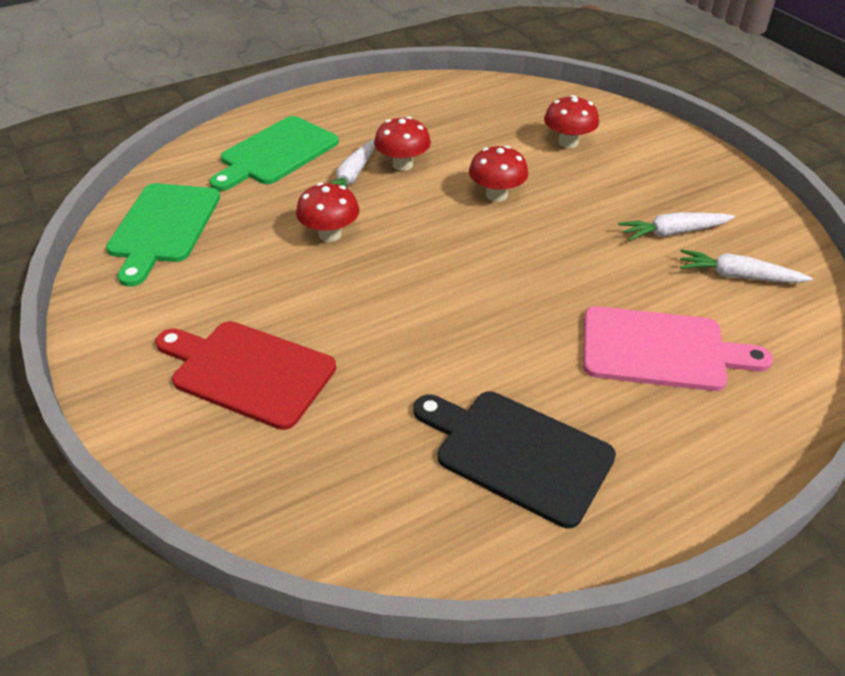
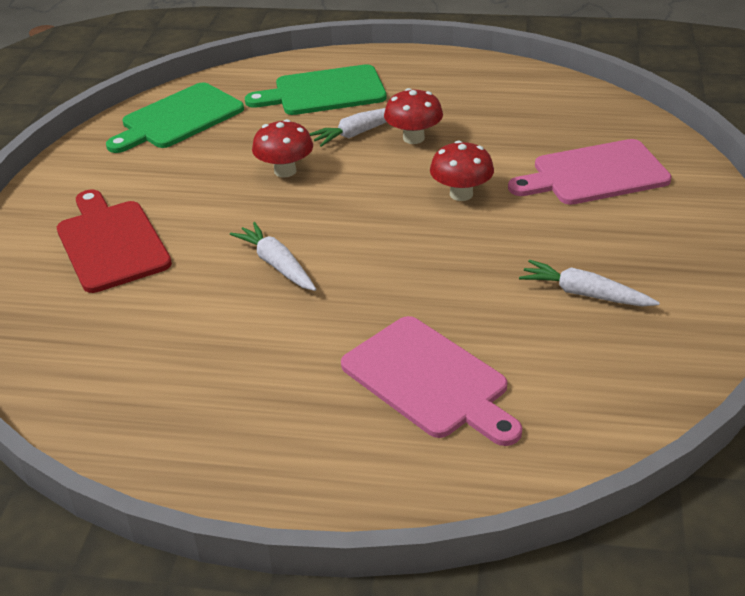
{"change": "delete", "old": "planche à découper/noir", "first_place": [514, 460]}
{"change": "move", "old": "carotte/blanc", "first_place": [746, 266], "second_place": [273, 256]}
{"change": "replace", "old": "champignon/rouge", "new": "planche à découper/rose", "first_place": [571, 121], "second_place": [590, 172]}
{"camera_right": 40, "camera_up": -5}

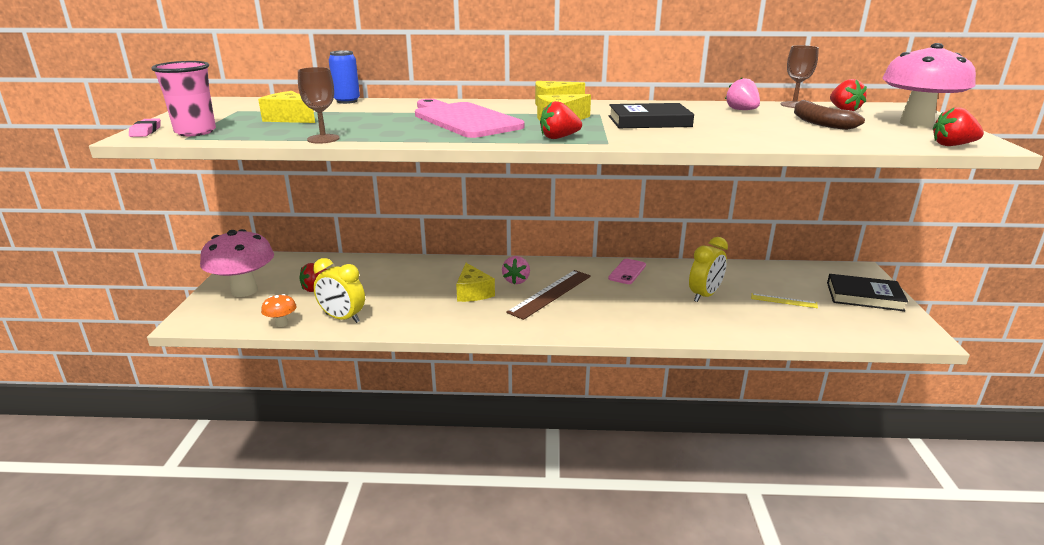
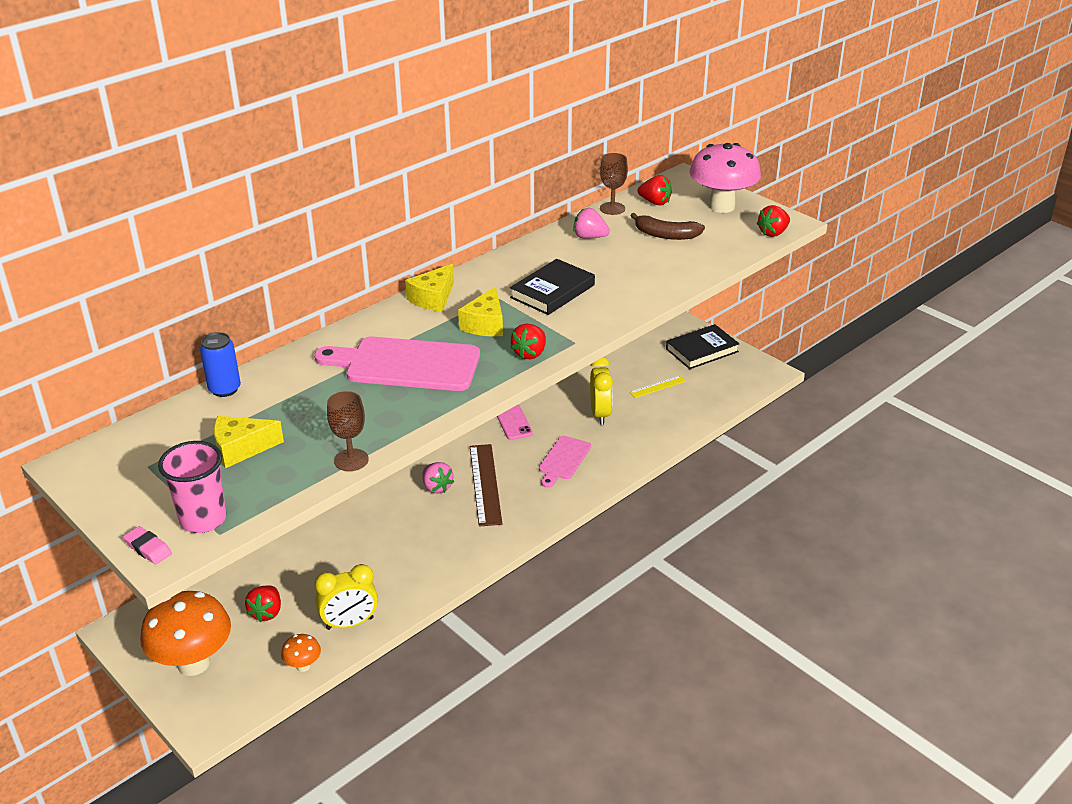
{"change": "delete", "old": "fromage/jaune", "first_place": [475, 282]}
{"change": "insert", "new": "planche à découper/rose", "second_place": [565, 462]}
{"change": "recolor", "old": "champignon/rose", "new": "champignon/orange", "first_place": [237, 263], "second_place": [185, 633]}
{"camera_right": -45, "camera_up": 10}

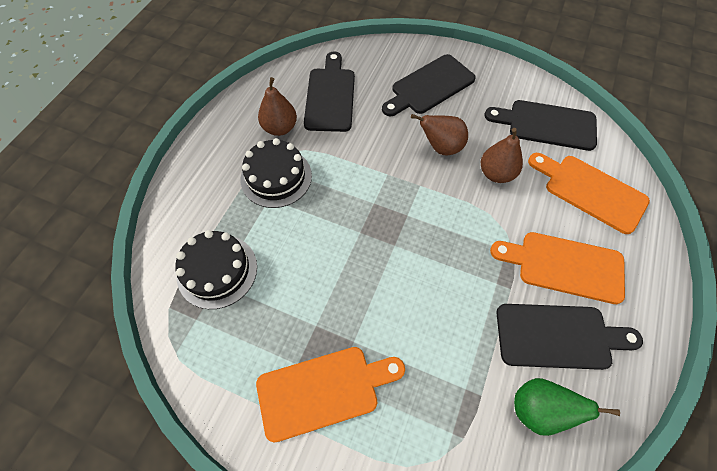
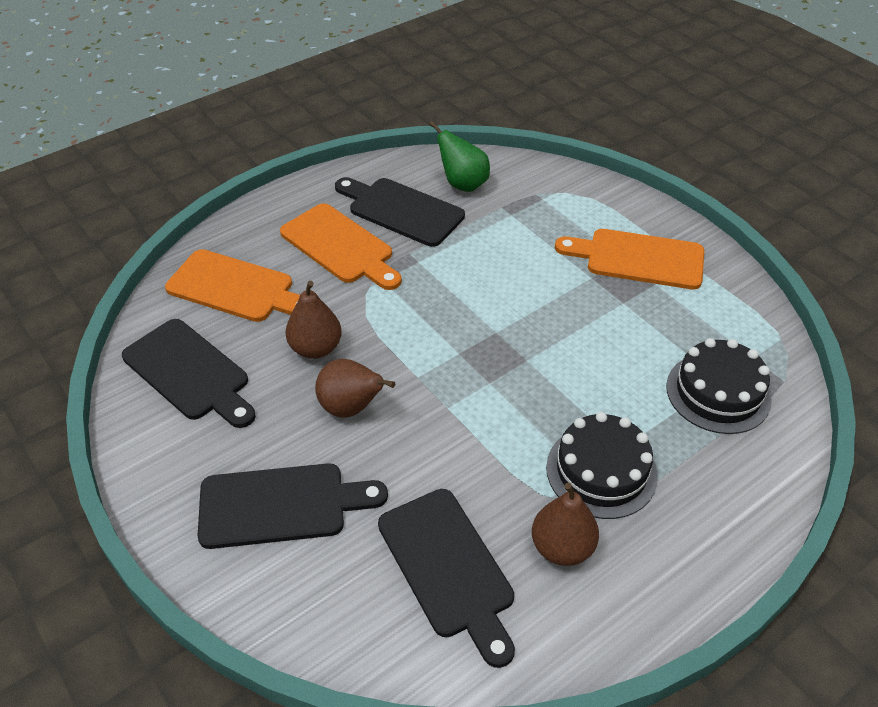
{"change": "rotate", "old": "planche à découper/noir", "first_place": [329, 91], "second_place": [446, 578], "degrees": -60}
{"change": "rotate", "old": "planche à découper/orange", "first_place": [589, 193], "second_place": [232, 285], "degrees": -45}
{"camera_right": -150, "camera_up": -15}

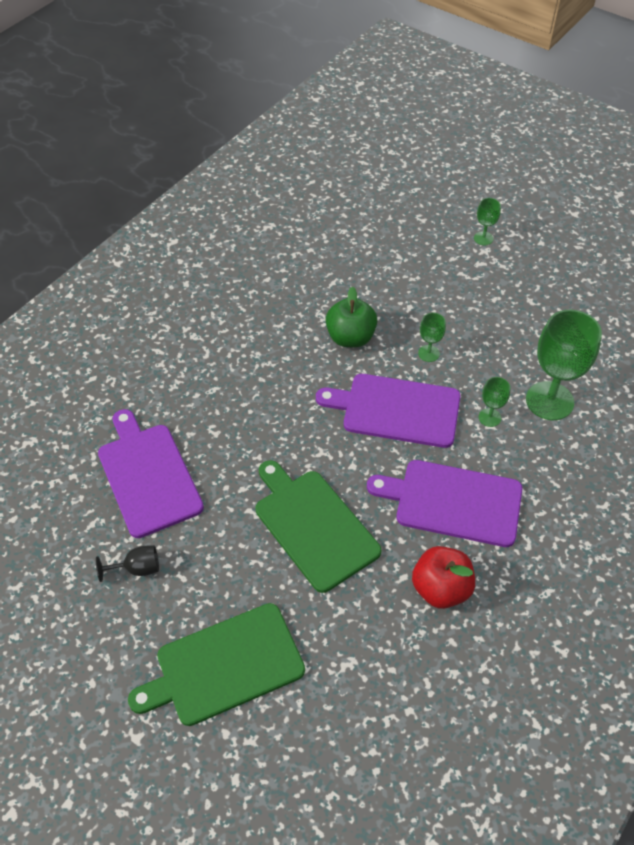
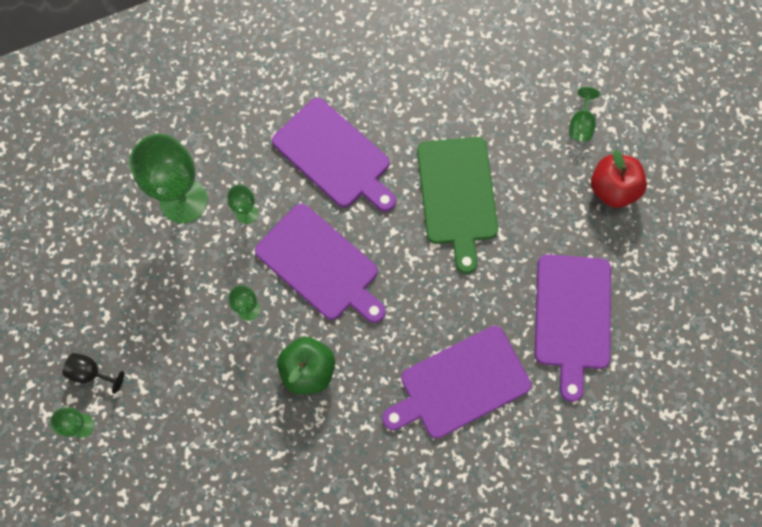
{"change": "insert", "new": "planche à découper/violet", "second_place": [456, 382]}
{"change": "move", "old": "verre à pied/noir", "first_place": [127, 563], "second_place": [93, 373]}
{"change": "move", "old": "pomme/rouge", "first_place": [443, 577], "second_place": [619, 179]}
{"change": "replace", "old": "planche à découper/vert", "new": "verre à pied/vert", "first_place": [216, 664], "second_place": [584, 114]}
{"camera_right": -150, "camera_up": 20}

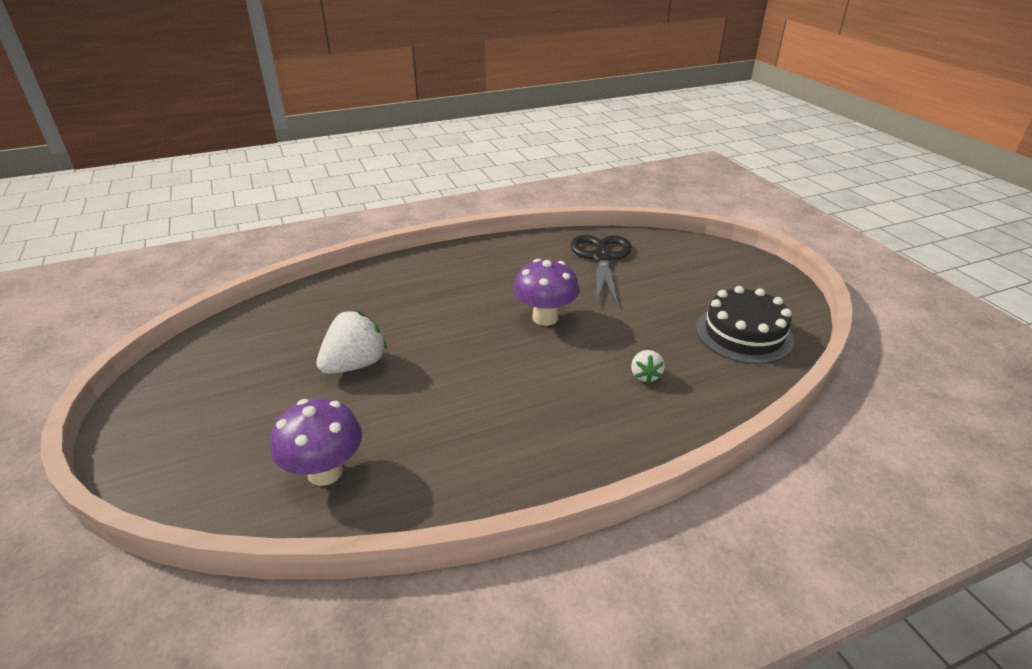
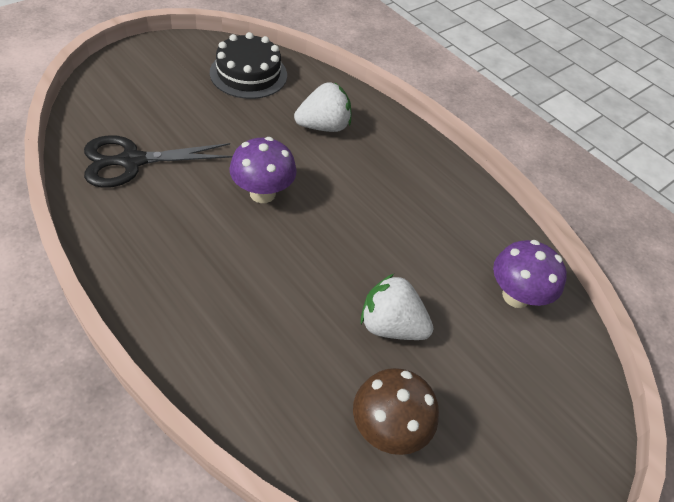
{"change": "insert", "new": "champignon/marron", "second_place": [396, 411]}
{"change": "resize", "old": "fraise/blanc", "first_place": [648, 366], "second_place": [322, 107], "factor": 1.85}
{"camera_right": -115, "camera_up": 15}

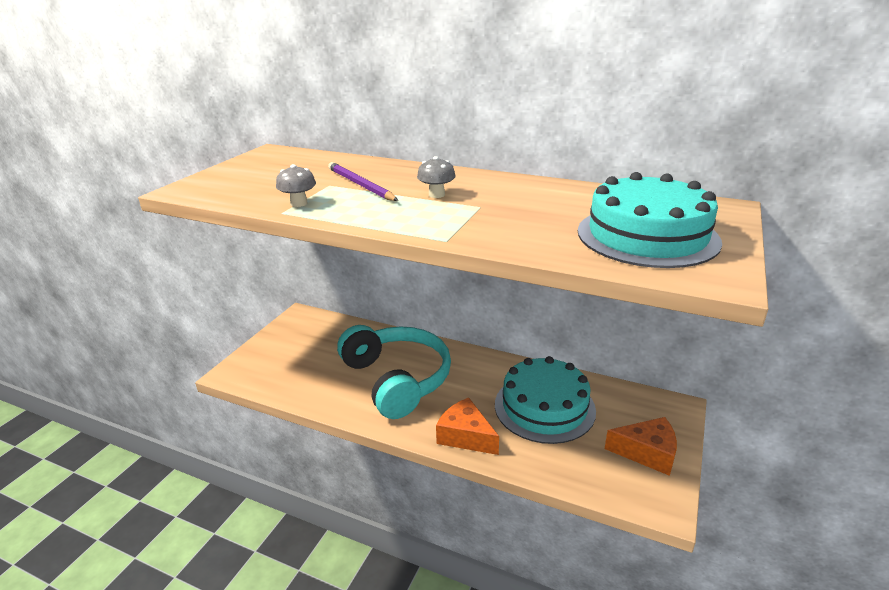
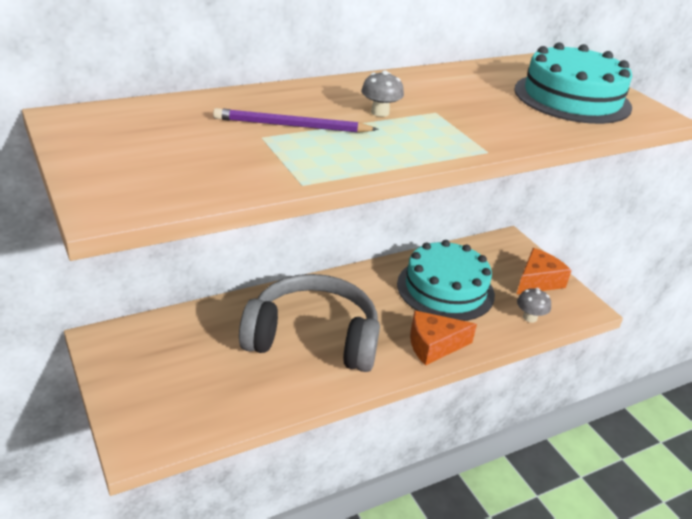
{"change": "move", "old": "champignon/gris", "first_place": [296, 185], "second_place": [534, 305]}
{"change": "recolor", "old": "casque audio/turquoise", "new": "casque audio/gris", "first_place": [394, 372], "second_place": [309, 323]}
{"camera_right": -55, "camera_up": 5}

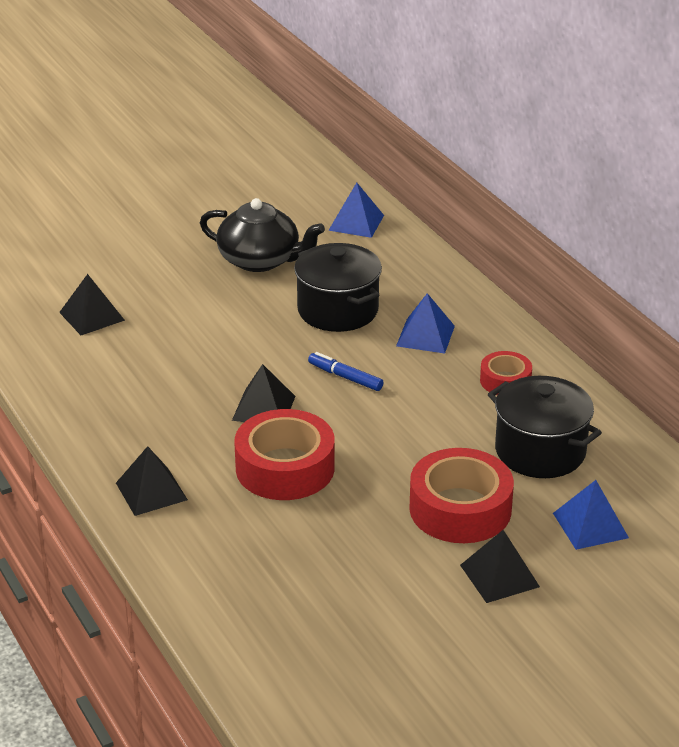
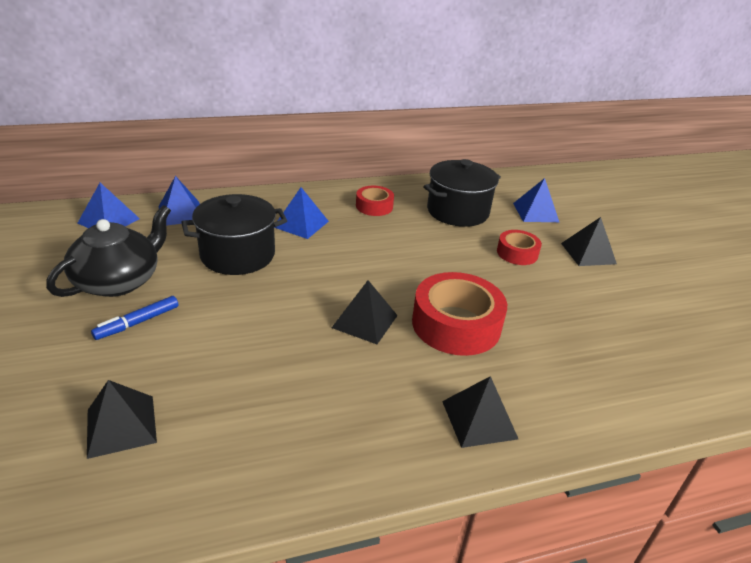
{"change": "insert", "new": "pyramide/bleu", "second_place": [179, 201]}
{"change": "move", "old": "feutre/bleu", "first_place": [346, 371], "second_place": [135, 318]}
{"change": "resize", "old": "ruban adhésif/rouge", "first_place": [461, 495], "second_place": [519, 247], "factor": 0.55}
{"camera_right": -80, "camera_up": 0}

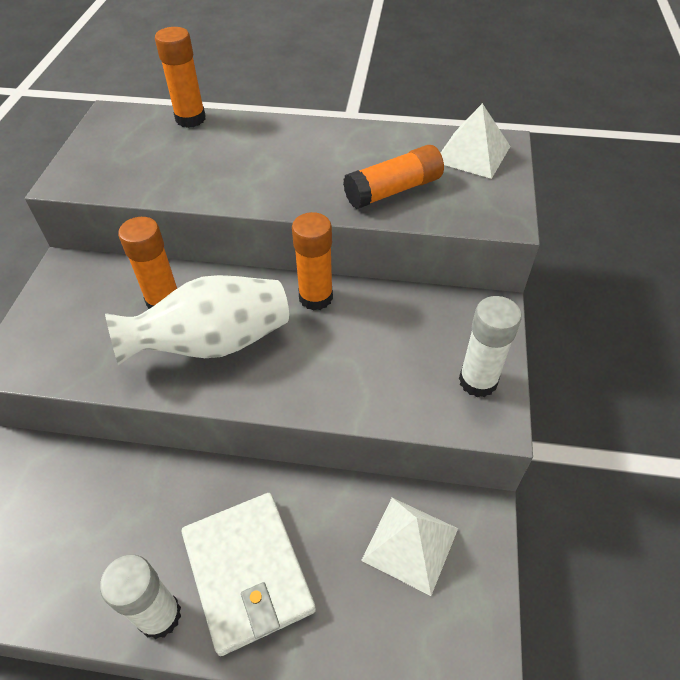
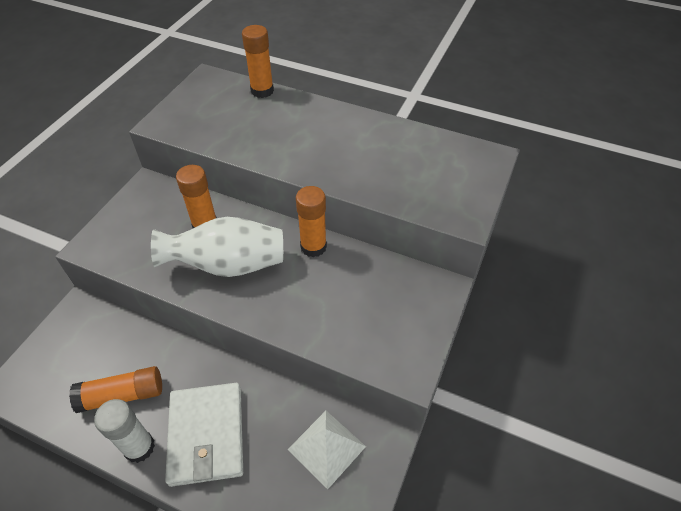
{"change": "delete", "old": "pyramide/blanc", "first_place": [475, 141]}
{"change": "delete", "old": "bâton de colle/blanc", "first_place": [490, 346]}
{"change": "move", "old": "bâton de colle/orange", "first_place": [393, 177], "second_place": [115, 389]}
{"camera_right": 15, "camera_up": 0}

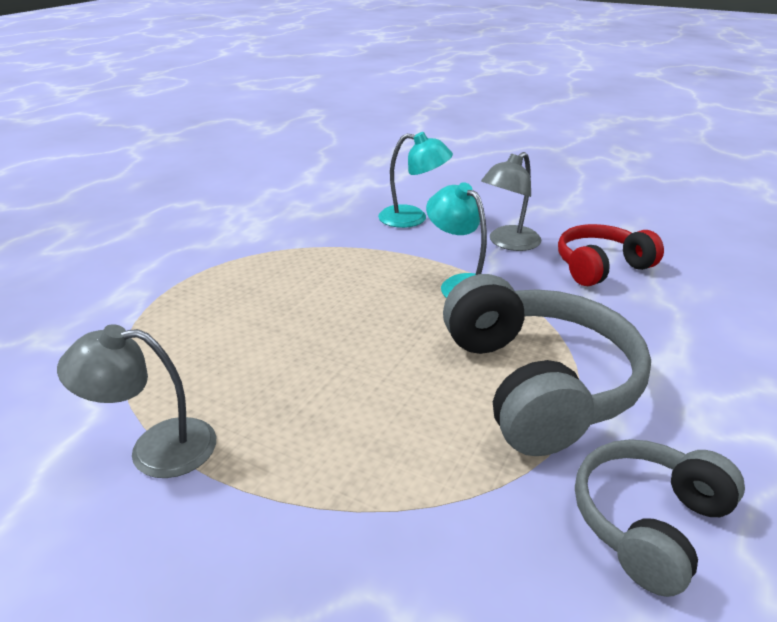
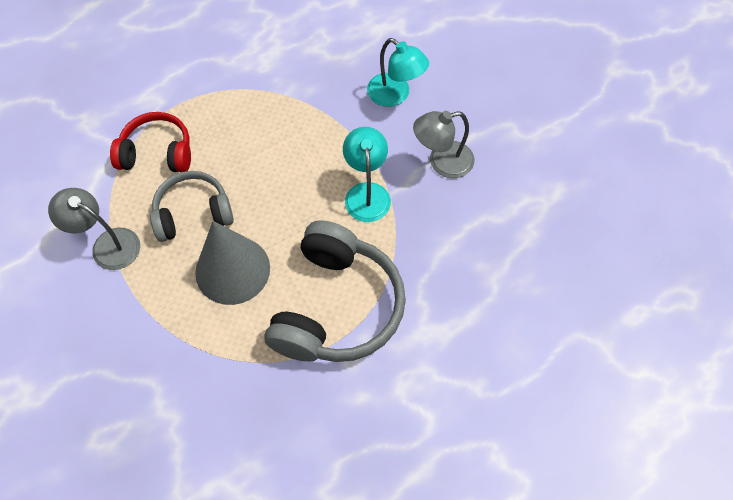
{"change": "insert", "new": "cône/gris", "second_place": [232, 263]}
{"change": "move", "old": "casque audio/rouge", "first_place": [611, 255], "second_place": [150, 142]}
{"change": "move", "old": "casque audio/gris", "first_place": [660, 518], "second_place": [192, 206]}
{"camera_right": 30, "camera_up": 30}

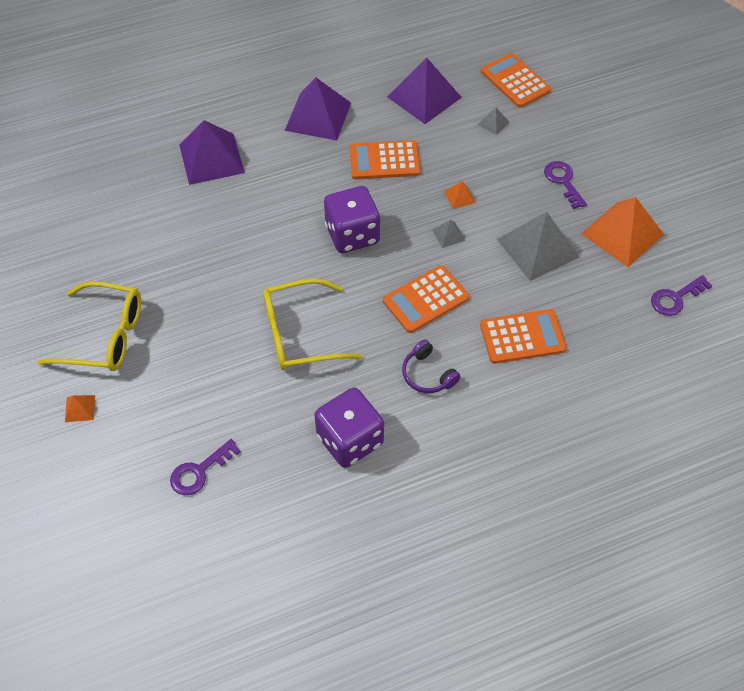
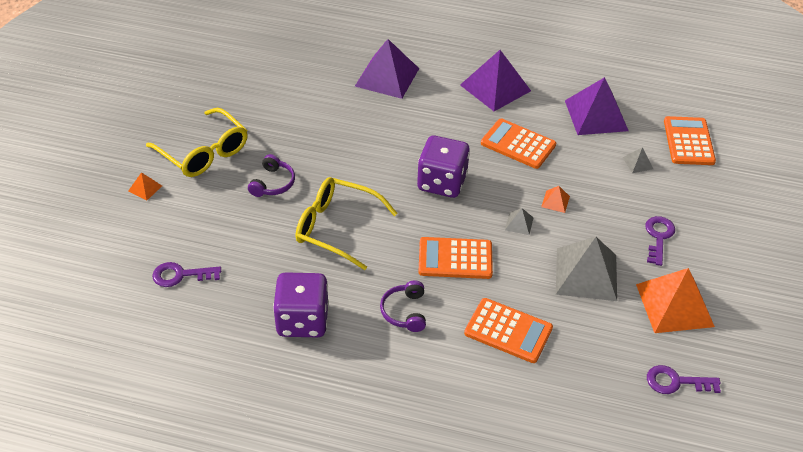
{"change": "insert", "new": "casque audio/violet", "second_place": [271, 175]}
{"camera_right": 35, "camera_up": -10}

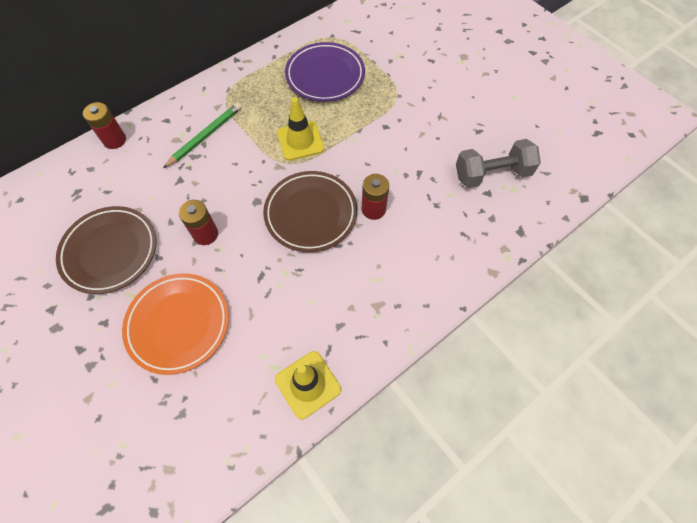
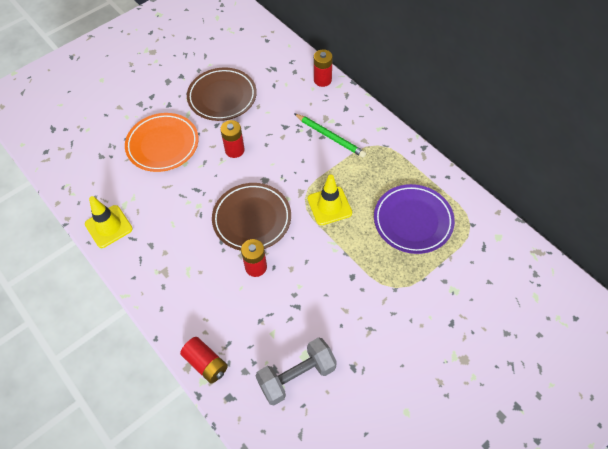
{"change": "insert", "new": "pile/rouge", "second_place": [204, 360]}
{"change": "rotate", "old": "haltère/gris", "first_place": [498, 163], "second_place": [296, 371], "degrees": 75}
{"camera_right": 90, "camera_up": -5}

